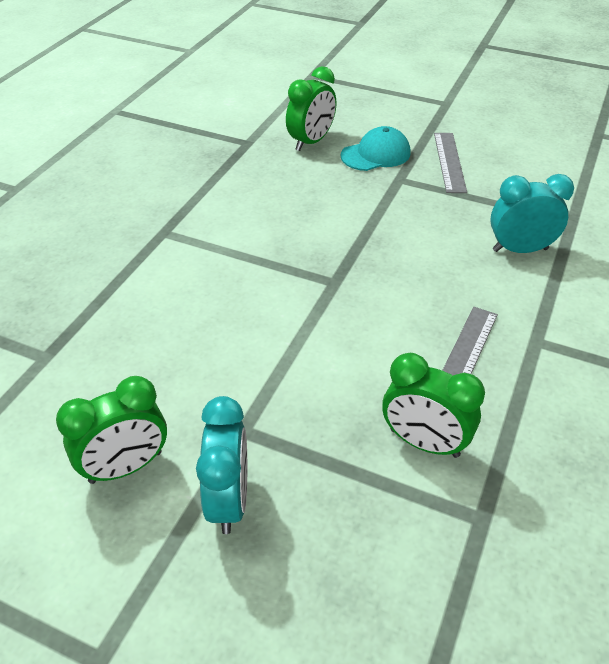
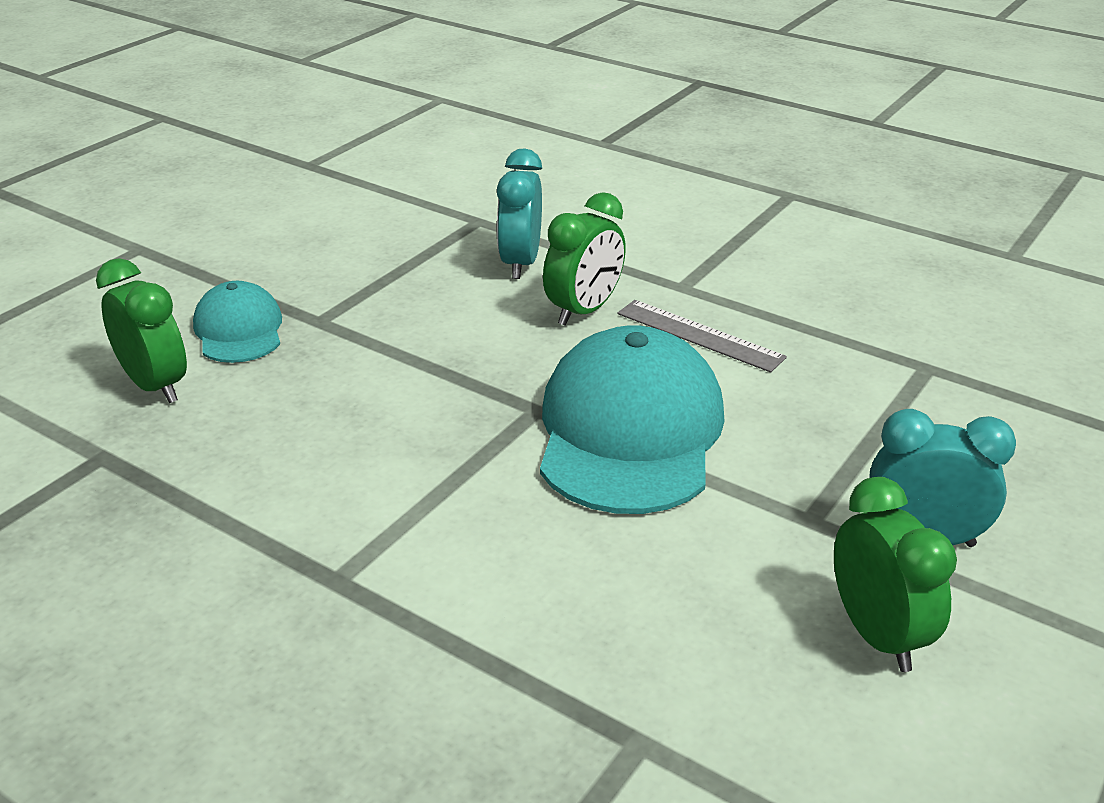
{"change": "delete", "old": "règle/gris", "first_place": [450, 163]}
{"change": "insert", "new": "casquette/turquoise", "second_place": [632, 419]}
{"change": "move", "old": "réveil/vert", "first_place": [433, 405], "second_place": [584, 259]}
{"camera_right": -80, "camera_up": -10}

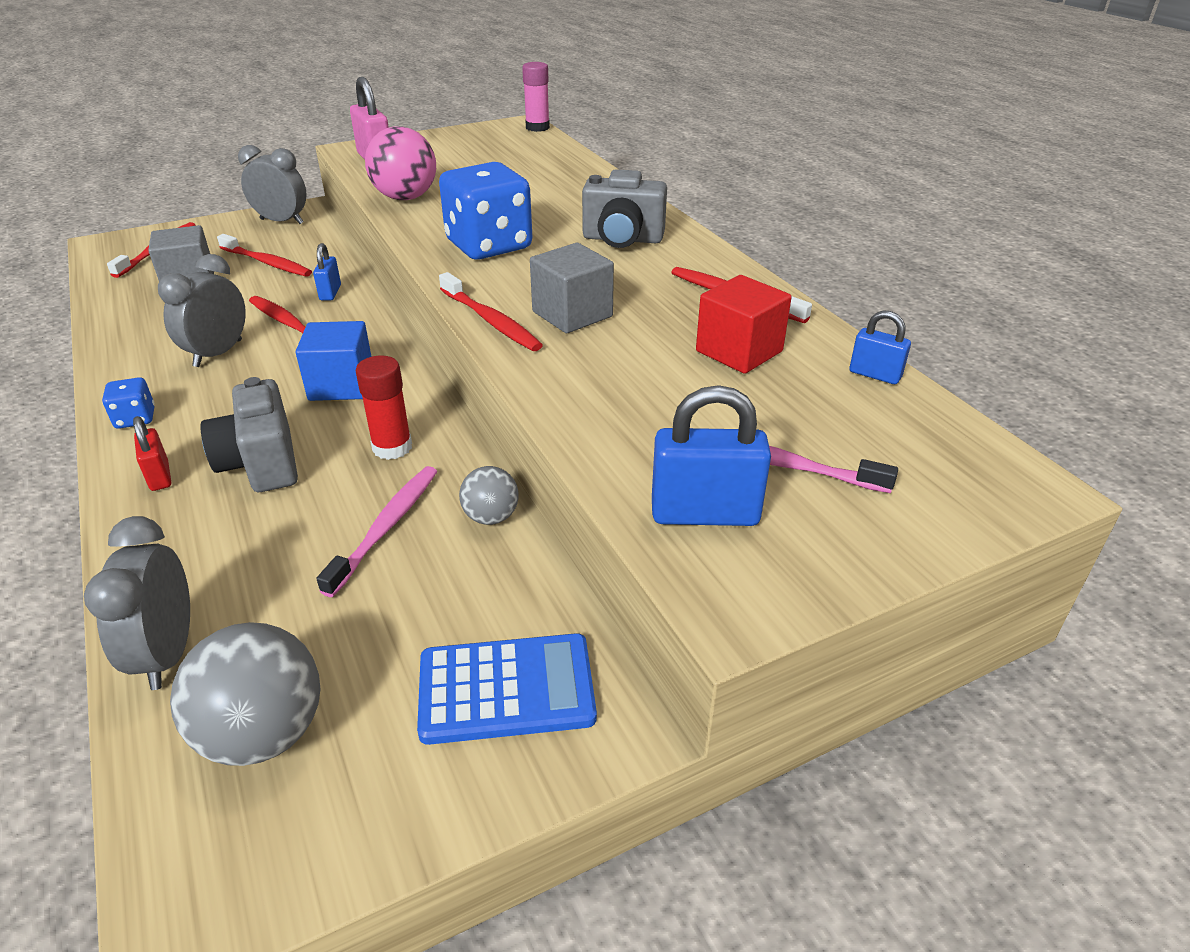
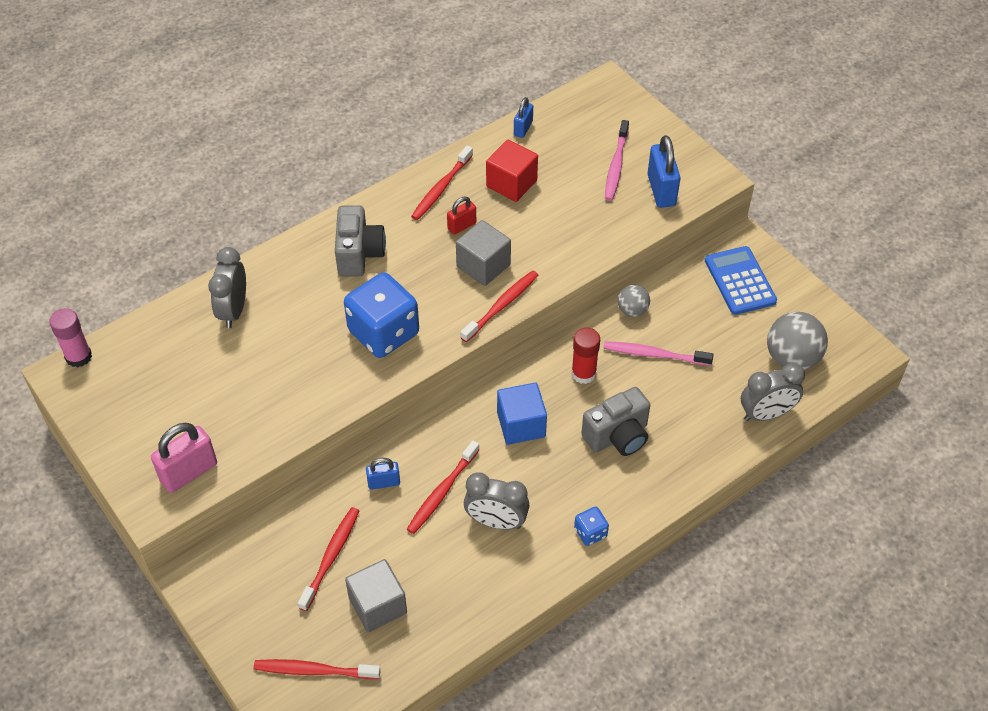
{"change": "delete", "old": "balle/rose", "first_place": [400, 163]}
{"change": "move", "old": "cadenas/rouge", "first_place": [152, 453], "second_place": [461, 216]}
{"change": "move", "old": "réveil/gris", "first_place": [272, 184], "second_place": [227, 287]}
{"camera_right": -100, "camera_up": 15}

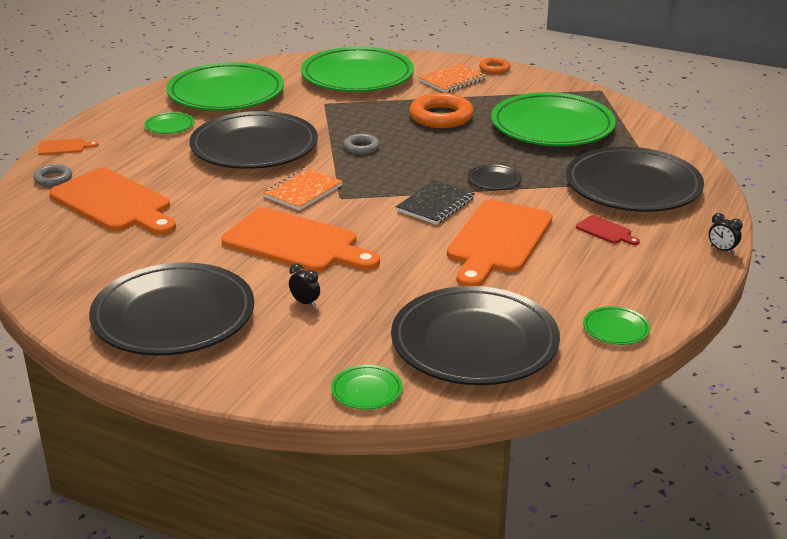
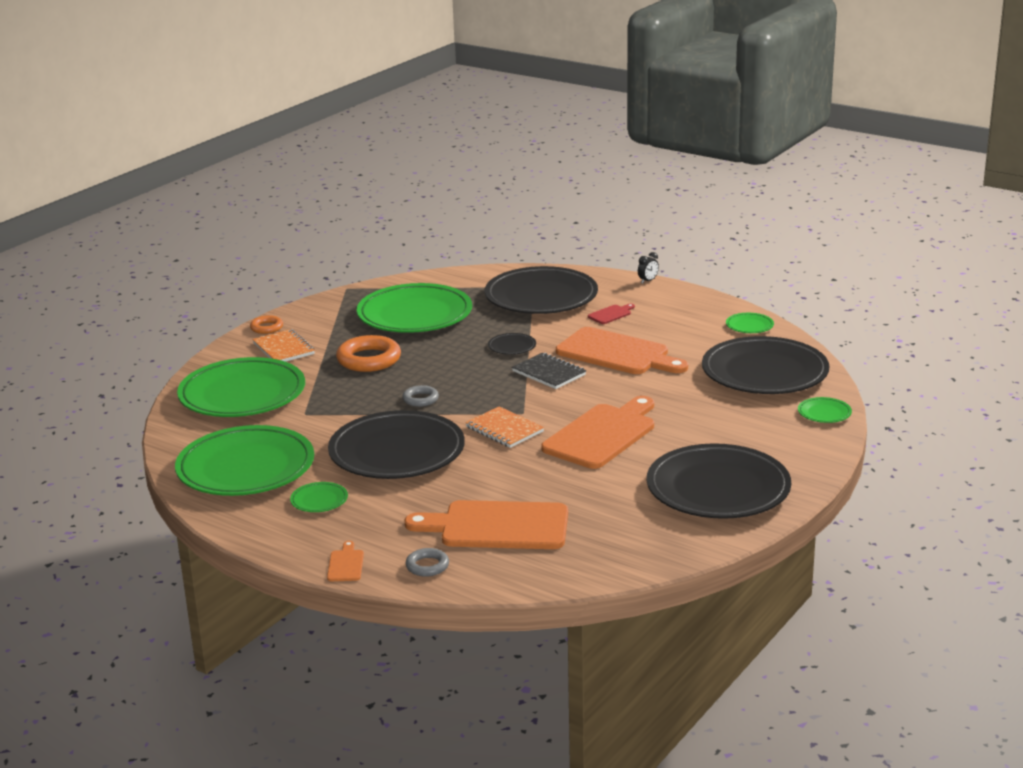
{"change": "delete", "old": "réveil/noir", "first_place": [304, 285]}
{"change": "rotate", "old": "planche à découper/orange", "first_place": [112, 201], "second_place": [486, 524], "degrees": -135}
{"camera_right": -80, "camera_up": -5}

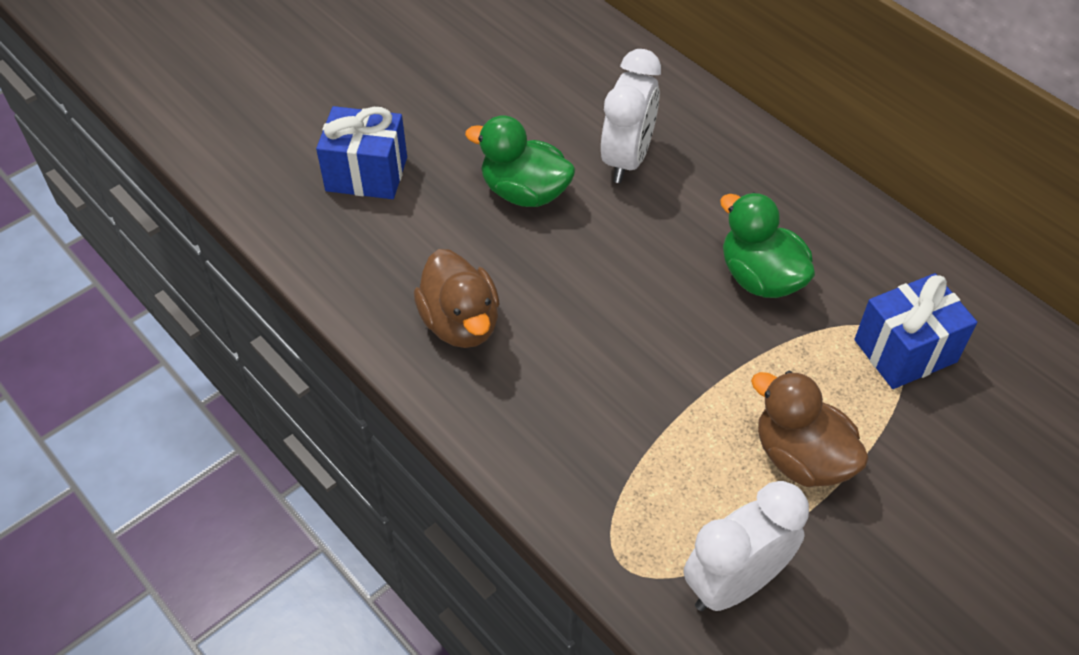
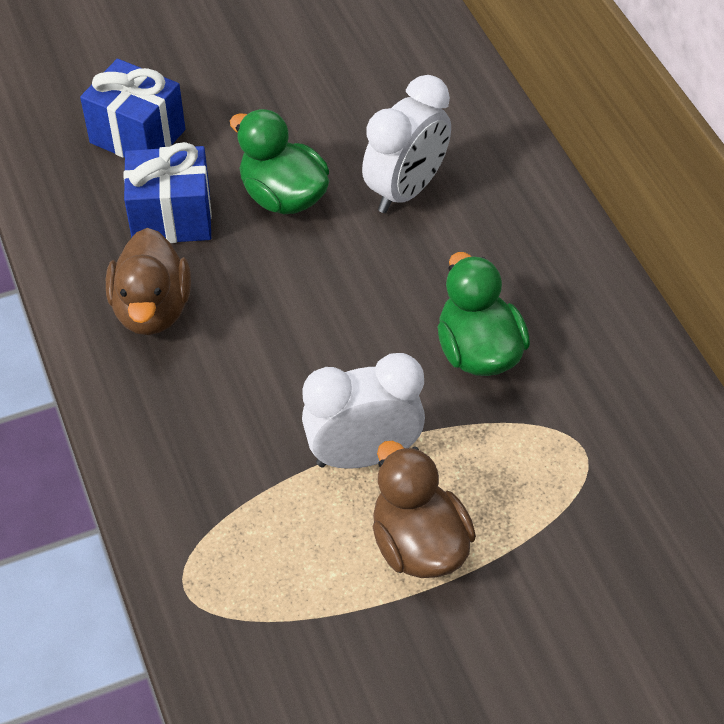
{"change": "move", "old": "réveil/blanc", "first_place": [746, 546], "second_place": [363, 411]}
{"change": "move", "old": "cadeau/bleu", "first_place": [915, 331], "second_place": [167, 192]}
{"camera_right": 20, "camera_up": 0}

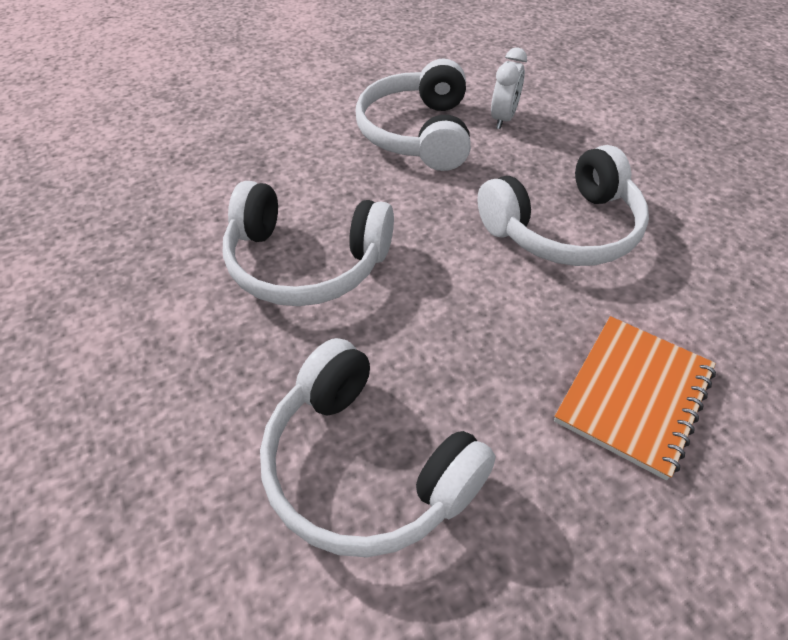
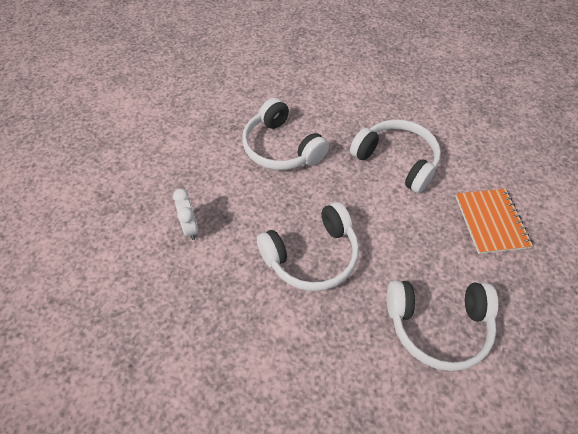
{"change": "move", "old": "réveil/blanc", "first_place": [509, 88], "second_place": [186, 214]}
{"change": "rotate", "old": "casque audio/blanc", "first_place": [563, 205], "second_place": [395, 156], "degrees": -75}
{"camera_right": -40, "camera_up": 5}

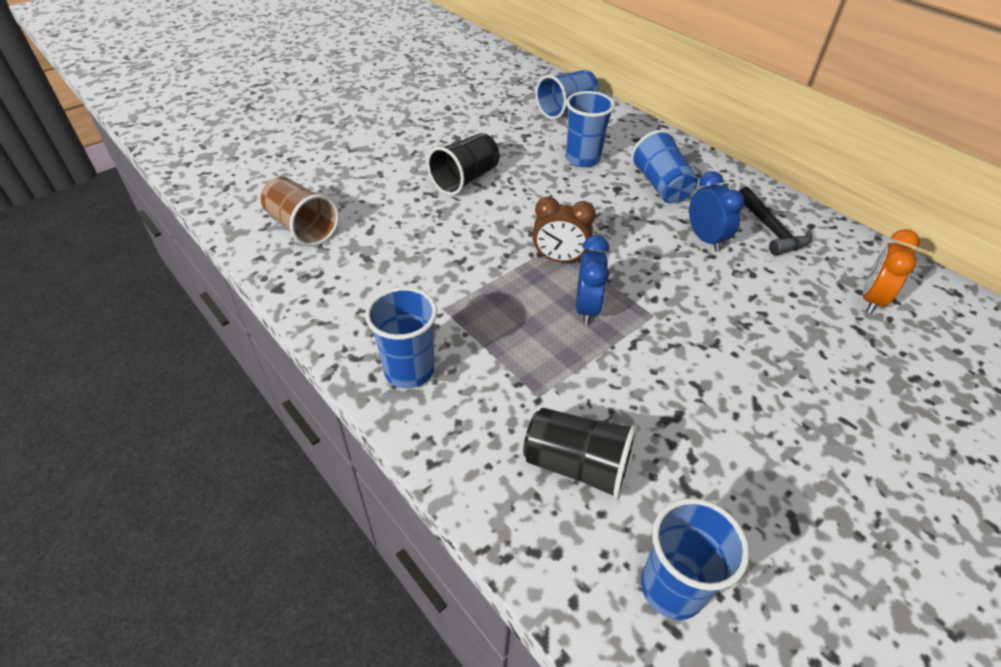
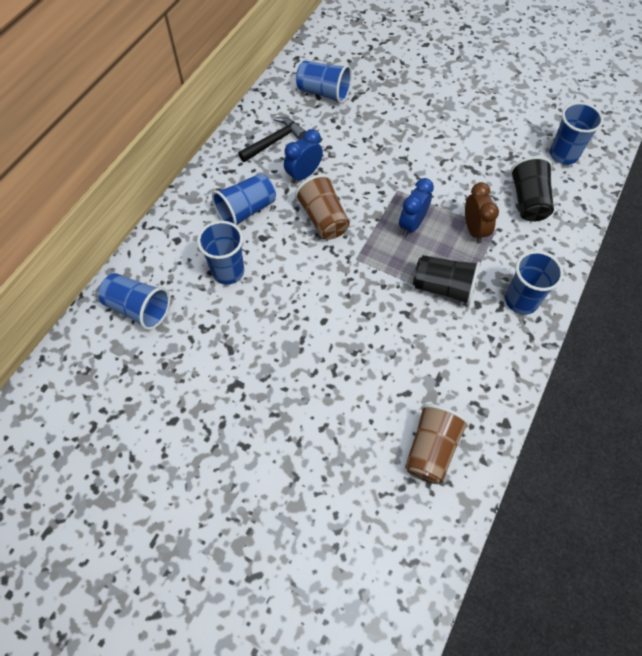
{"change": "insert", "new": "gobelet/marron", "second_place": [322, 207]}
{"change": "move", "old": "gobelet/noir", "first_place": [463, 164], "second_place": [446, 280]}
{"change": "move", "old": "réveil/marron", "first_place": [564, 230], "second_place": [482, 212]}
{"change": "replace", "old": "réveil/orange", "new": "gobelet/bleu", "first_place": [891, 271], "second_place": [324, 82]}
{"change": "rotate", "old": "réveil/bleu", "first_place": [592, 280], "second_place": [416, 207], "degrees": -45}
{"camera_right": -110, "camera_up": 15}

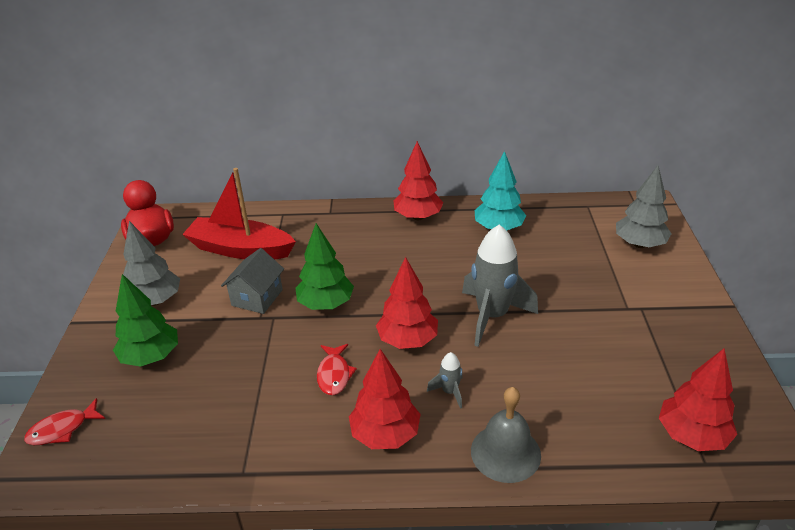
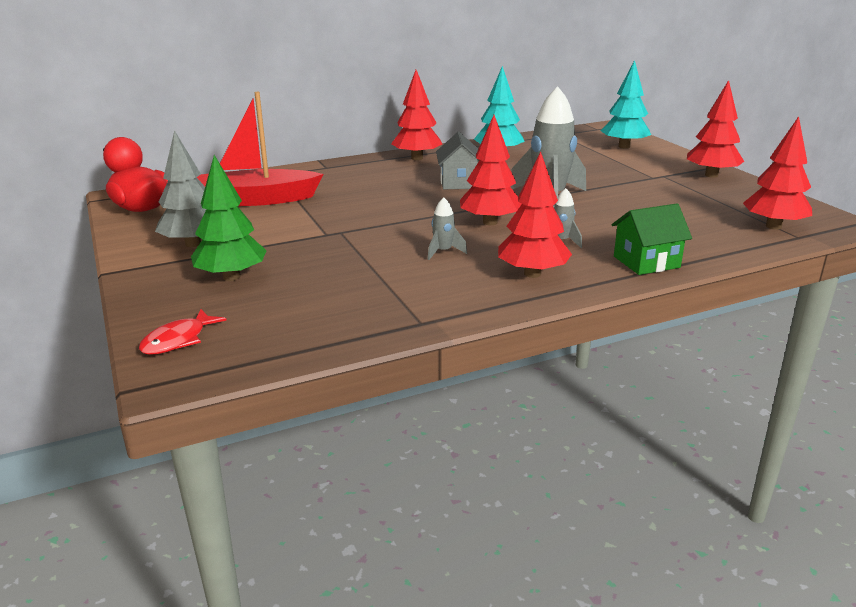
{"change": "delete", "old": "arbre/vert", "first_place": [325, 266]}
{"change": "insert", "new": "arbre/rouge", "second_place": [715, 129]}
{"change": "move", "old": "maison/gris", "first_place": [252, 281], "second_place": [457, 160]}
{"change": "replace", "old": "poisson/rouge", "new": "fusée/gris", "first_place": [337, 369], "second_place": [447, 228]}
{"change": "replace", "old": "cloche/gris", "new": "maison/vert", "first_place": [506, 435], "second_place": [652, 239]}
{"change": "recolor", "old": "arbre/gris", "new": "arbre/turquoise", "first_place": [643, 206], "second_place": [626, 104]}
{"camera_right": -25, "camera_up": -10}

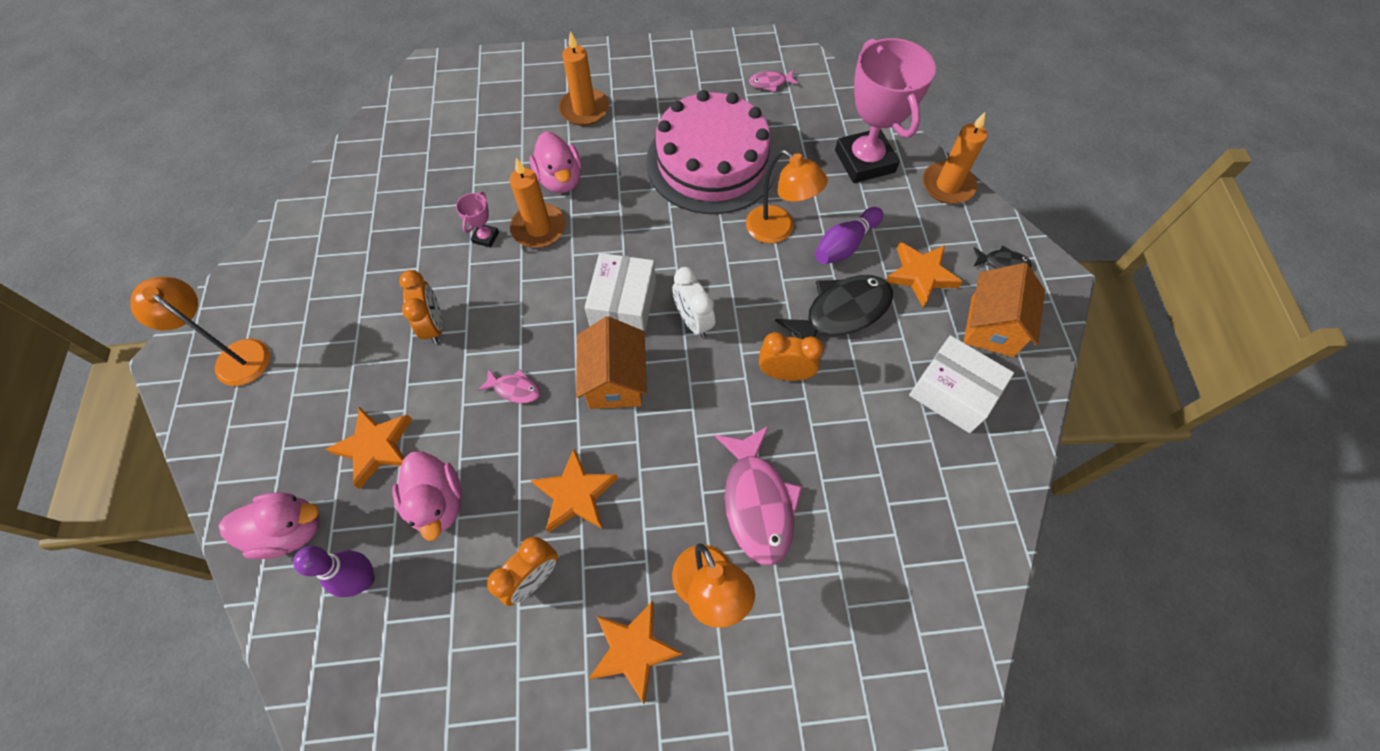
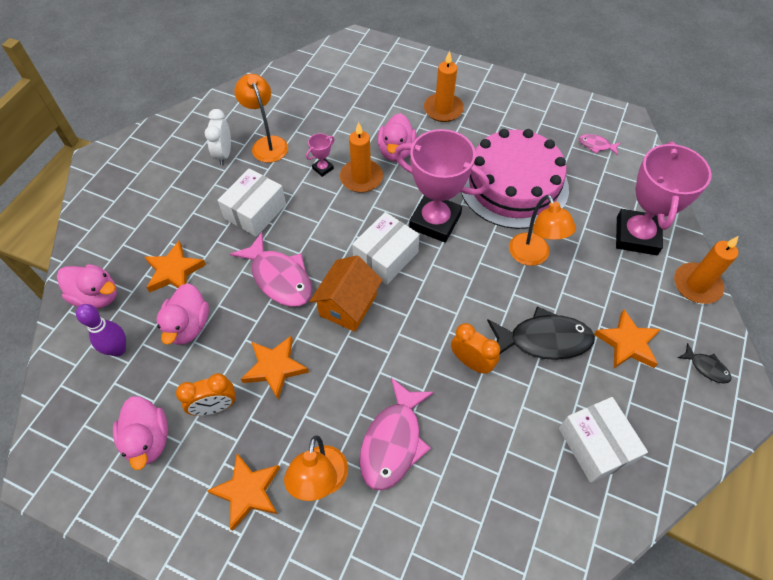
{"change": "delete", "old": "quille/violet", "first_place": [849, 235]}
{"change": "delete", "old": "maison/orange", "first_place": [1004, 310]}
{"change": "insert", "new": "canard/rose", "second_place": [140, 433]}
{"change": "insert", "new": "trophée/rose", "second_place": [441, 186]}
{"change": "move", "old": "lampe/orange", "first_place": [200, 331], "second_place": [261, 118]}
{"change": "move", "old": "réveil/blanc", "first_place": [694, 302], "second_place": [218, 137]}
{"change": "replace", "old": "réveil/orange", "new": "boîte/blanc", "first_place": [421, 307], "second_place": [251, 202]}
{"change": "resize", "old": "poisson/rose", "first_place": [509, 385], "second_place": [271, 269], "factor": 2.08}
{"camera_right": 30, "camera_up": -5}

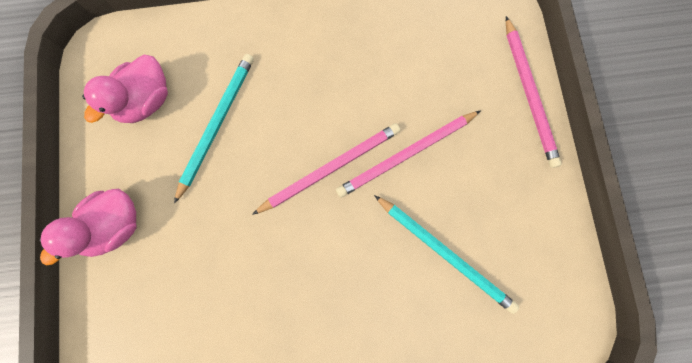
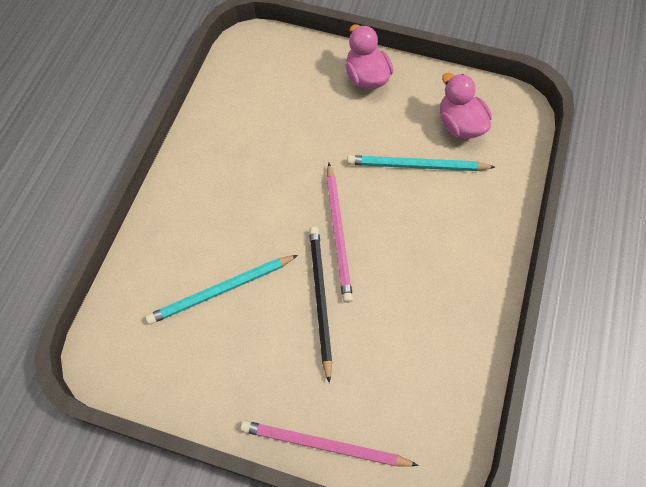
{"change": "recolor", "old": "crayon/rose", "new": "crayon/noir", "first_place": [408, 154], "second_place": [320, 305]}
{"change": "rotate", "old": "crayon/turquoise", "first_place": [214, 129], "second_place": [421, 163], "degrees": 135}
{"camera_right": 115, "camera_up": -15}

